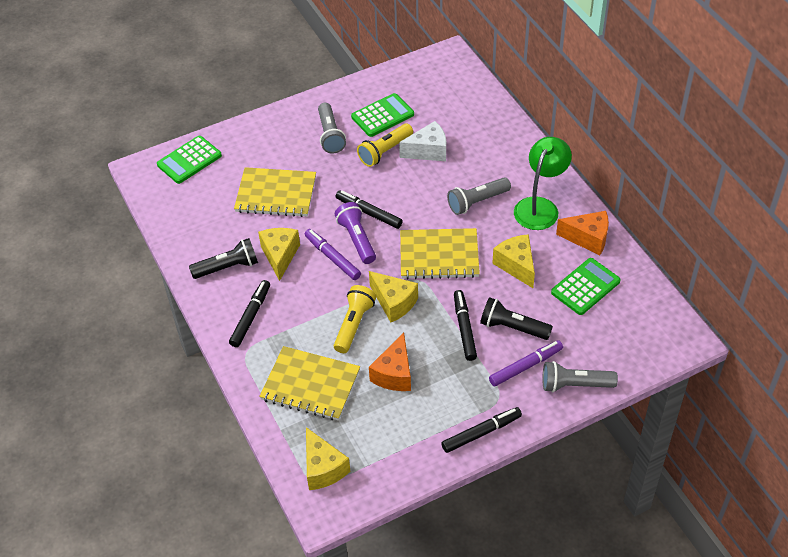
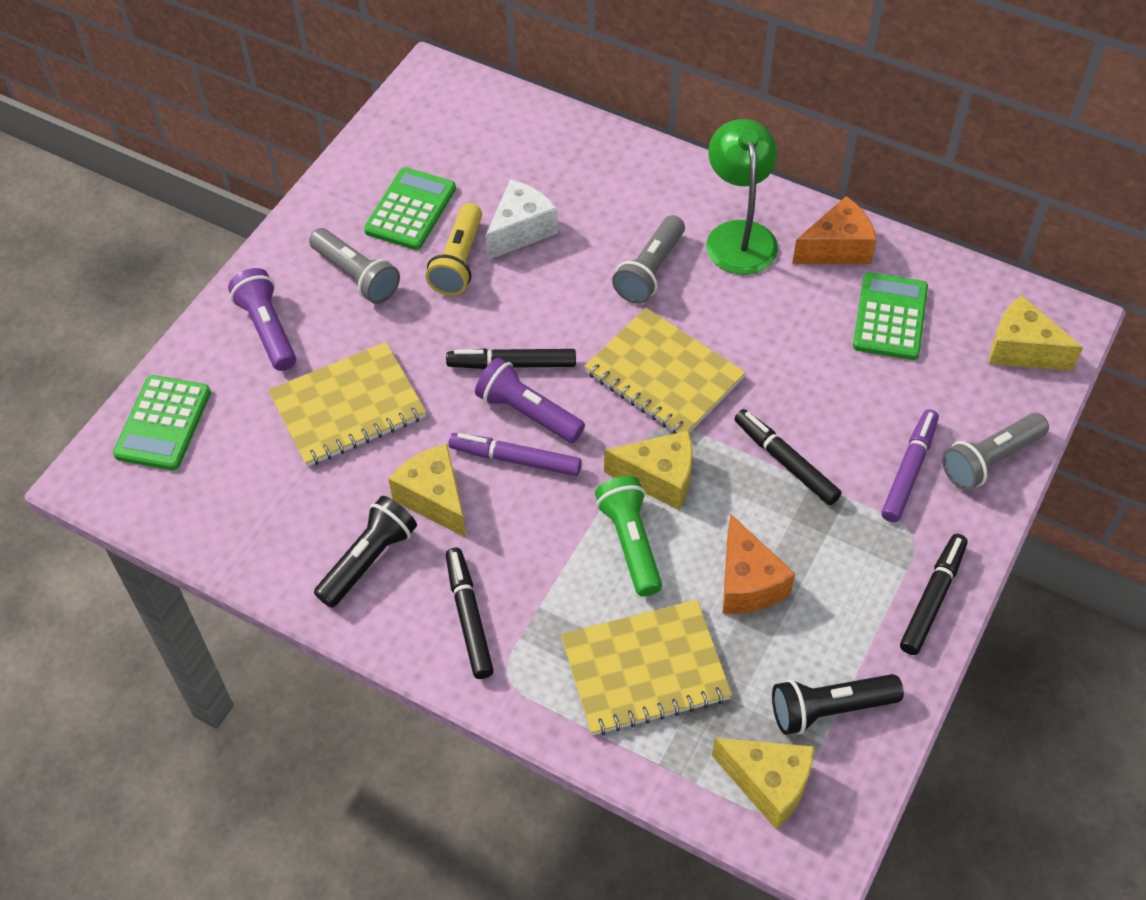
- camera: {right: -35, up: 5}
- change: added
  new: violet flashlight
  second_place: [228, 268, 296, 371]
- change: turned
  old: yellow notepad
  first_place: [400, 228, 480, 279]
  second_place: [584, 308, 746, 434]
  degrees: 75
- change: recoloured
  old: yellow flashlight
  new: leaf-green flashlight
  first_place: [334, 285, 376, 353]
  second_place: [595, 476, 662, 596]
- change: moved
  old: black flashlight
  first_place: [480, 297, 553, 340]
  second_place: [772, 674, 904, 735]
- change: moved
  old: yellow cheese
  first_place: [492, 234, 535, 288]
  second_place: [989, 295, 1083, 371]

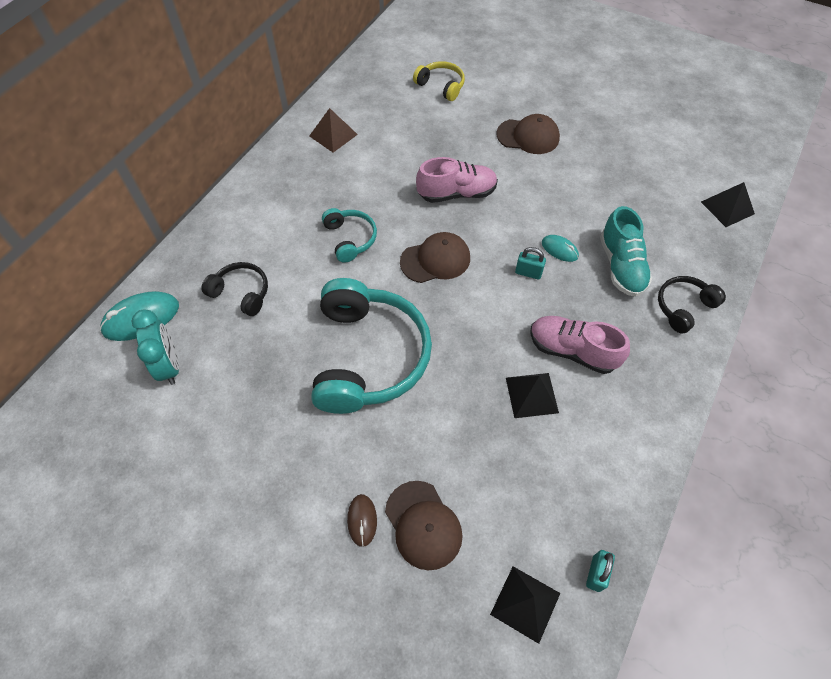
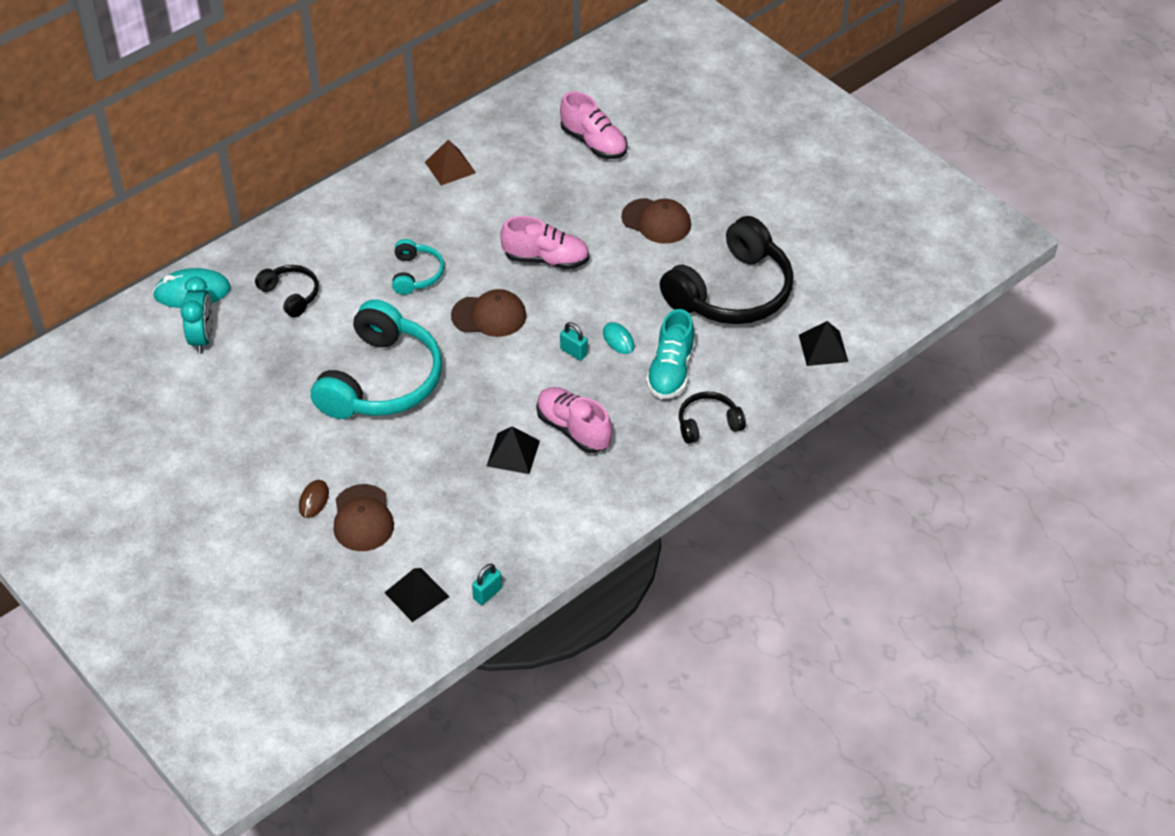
- camera: {right: 20, up: -10}
- change: replaced
  old: yellow headphones
  new: rose-pink shoe
  first_place: [413, 61, 465, 101]
  second_place: [560, 91, 627, 159]
- change: added
  new: black headphones
  second_place: [660, 216, 794, 324]

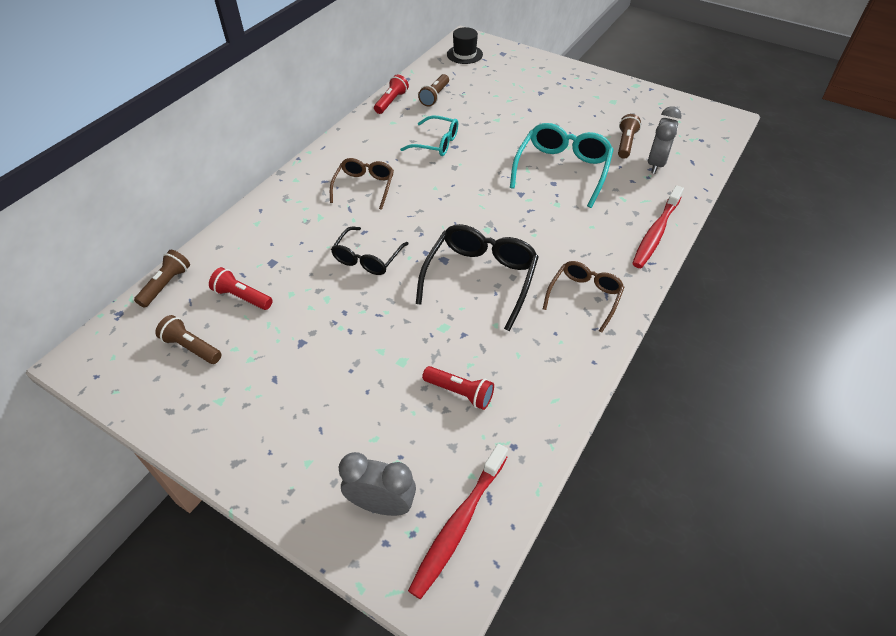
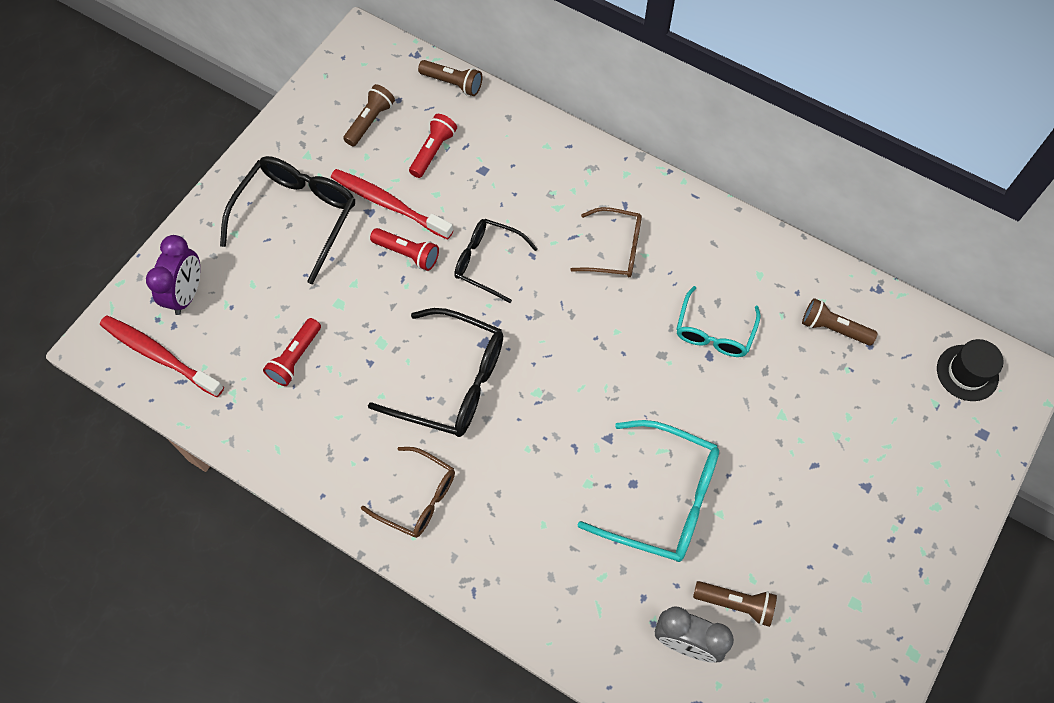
- camera: {right: 90, up: 15}
- change: recoloured
  old: grey alarm clock
  new: violet alarm clock
  first_place: [339, 452, 416, 516]
  second_place: [146, 235, 200, 315]
- change: added
  new: black eyeglasses
  second_place: [220, 156, 355, 284]
- change: moved
  old: red tooth brush
  first_place: [632, 185, 684, 268]
  second_place: [331, 169, 453, 240]
- change: moved
  old: red flashlight
  first_place: [374, 74, 409, 114]
  second_place: [370, 228, 439, 271]

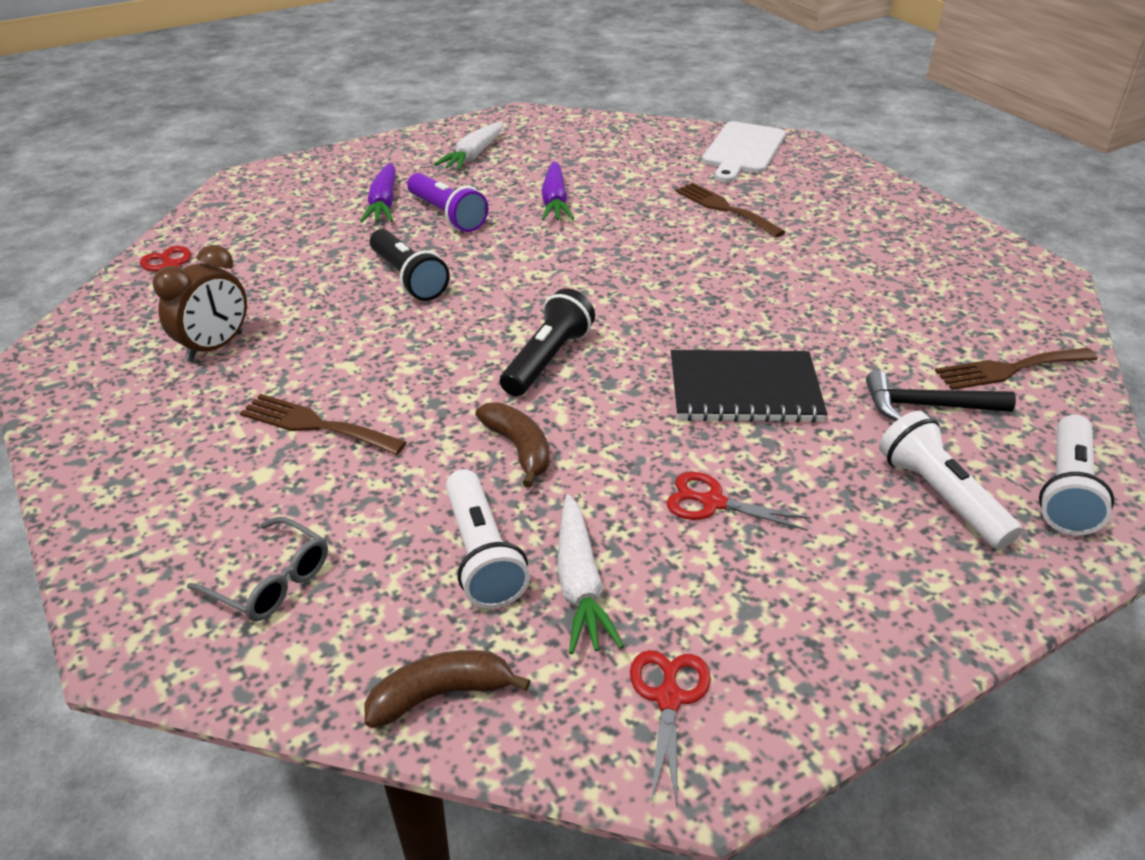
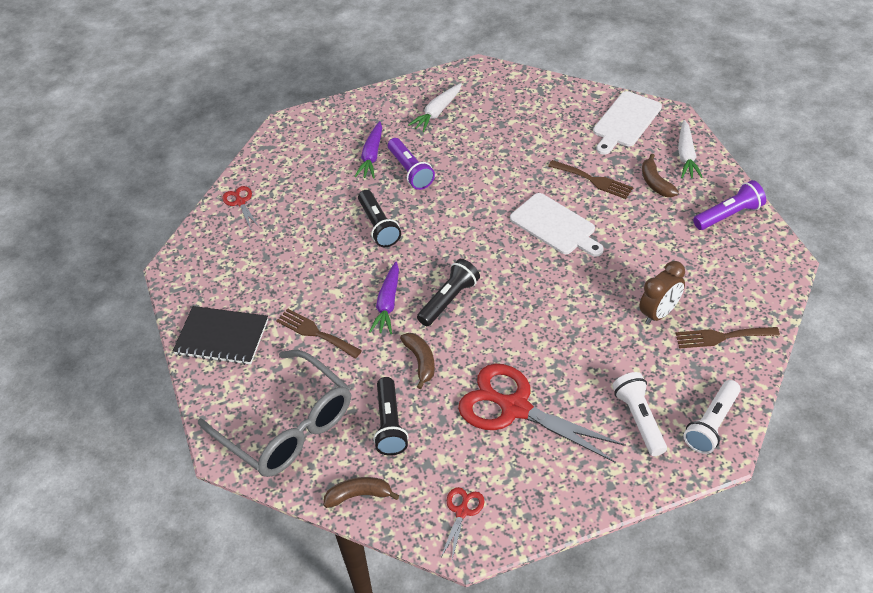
- camera: {right: 15, up: 10}
- change: moved
  old: black notepad
  first_place: [671, 350, 827, 423]
  second_place: [173, 306, 268, 365]
- change: resized
  old: grey eyeglasses
  first_place: [187, 517, 328, 621]
  second_place: [198, 350, 351, 477]
  factor: 2.3
- change: moved
  old: violet root vegetable
  first_place: [541, 161, 574, 220]
  second_place: [369, 262, 399, 334]
- change: recoloured
  old: white flashlight
  new: black flashlight
  first_place: [446, 469, 530, 608]
  second_place: [373, 377, 408, 456]
- change: resized
  old: red pair of scissors
  first_place: [667, 472, 811, 531]
  second_place: [458, 364, 626, 463]
  factor: 2.24
- change: added
  new: white bread board
  second_place: [510, 193, 604, 257]
- change: turned
  old: dark brown table fork
  first_place: [675, 183, 786, 238]
  second_place: [548, 160, 634, 199]
  degrees: 150
- change: moved
  old: dark brown alarm clock
  first_place: [152, 245, 247, 362]
  second_place: [639, 261, 685, 325]
- change: added
  new: dark brown toy banana
  second_place: [642, 154, 679, 197]
- change: moved
  old: white root vegetable
  first_place: [557, 494, 624, 654]
  second_place: [678, 120, 703, 178]
- change: added
  new: violet flashlight
  second_place: [693, 180, 766, 230]
- change: removed
  old: black hammer
  first_place: [866, 370, 1016, 421]

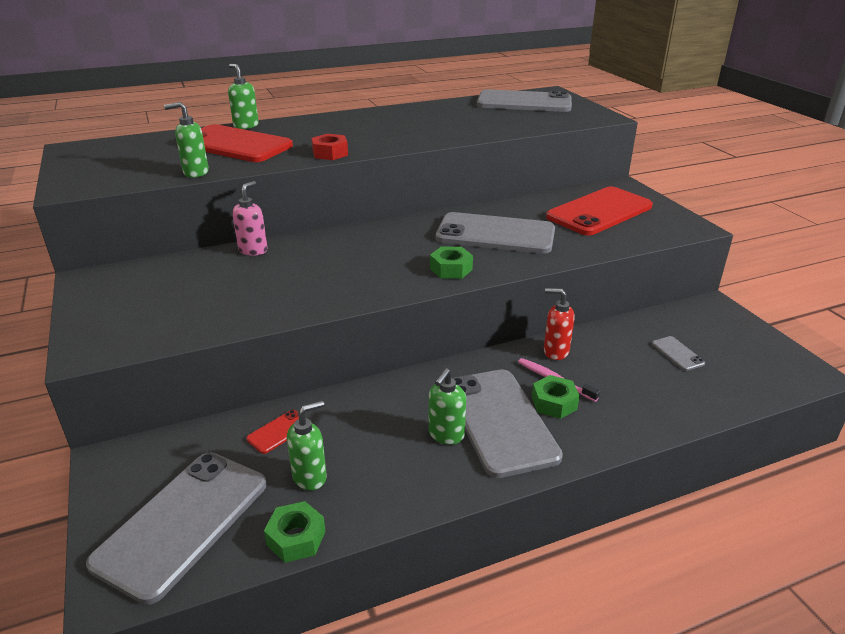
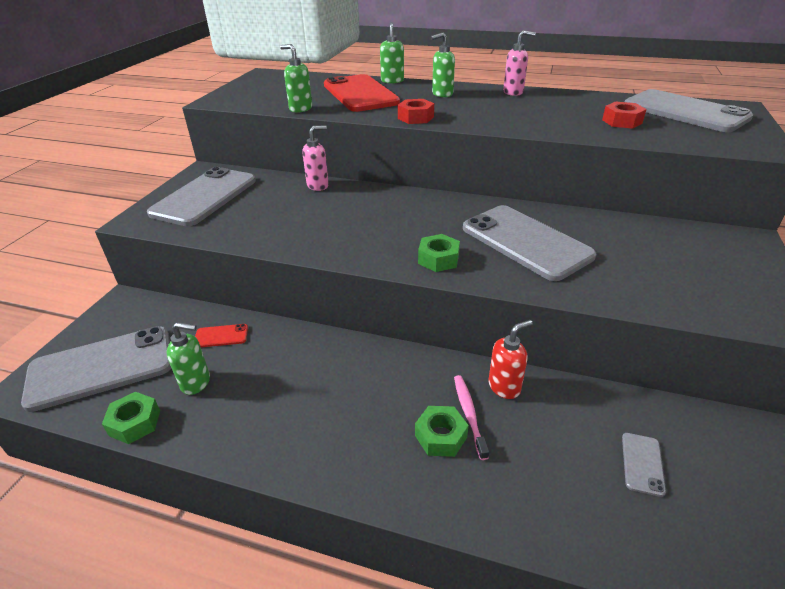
- camera: {right: 40, up: 5}
- change: moved
  old: grey mobile phone
  first_place: [453, 369, 563, 478]
  second_place: [147, 167, 256, 226]
- change: moved
  old: leaf-green soap dispenser
  first_place: [428, 368, 466, 445]
  second_place: [431, 32, 455, 97]
- change: turned
  old: red soap dispenser
  first_place: [544, 288, 575, 360]
  second_place: [488, 320, 533, 399]
  degrees: 90
- change: added
  new: rose-pink soap dispenser
  second_place: [503, 30, 536, 96]
- change: added
  new: red hex nut
  second_place: [602, 101, 646, 129]
- change: removed
  old: red mobile phone
  first_place: [546, 187, 653, 235]

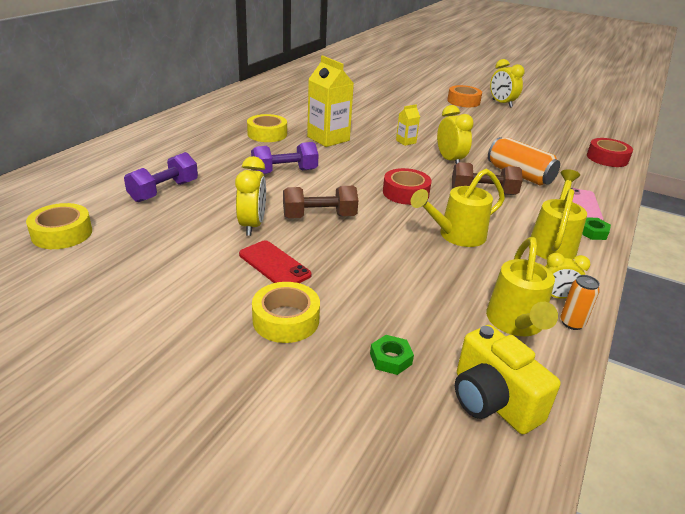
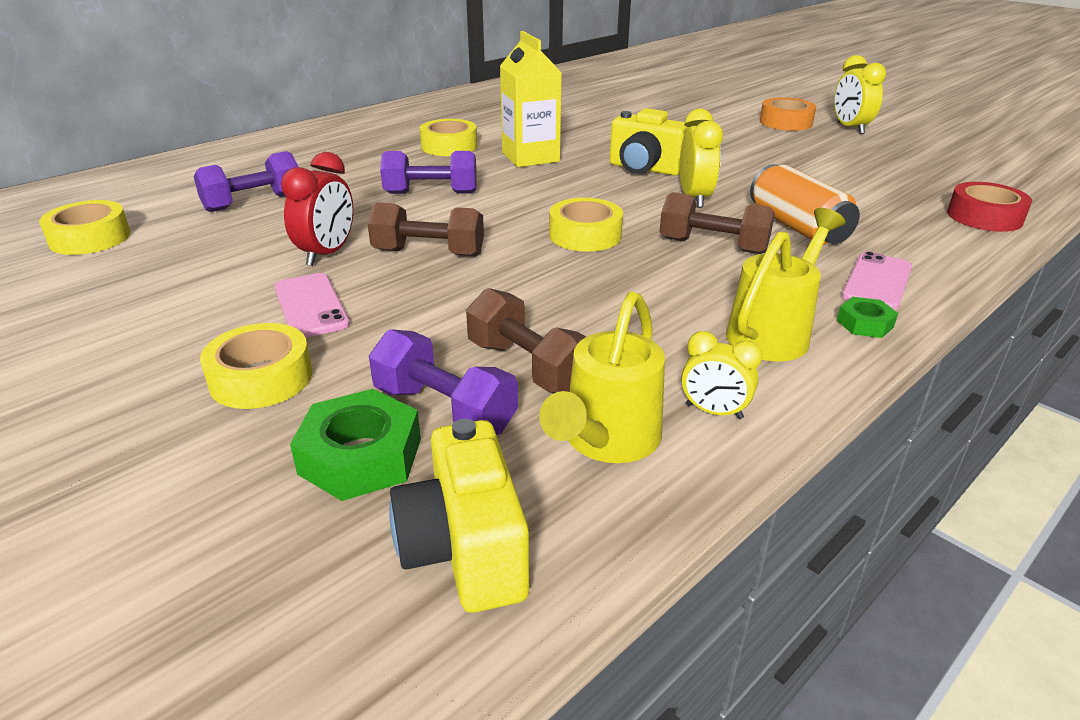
- camera: {right: 20, up: 0}
- change: recoloured
  old: red mobile phone
  new: rose-pink mobile phone
  first_place: [239, 240, 312, 283]
  second_place: [274, 273, 350, 338]
- change: recoloured
  old: yellow alarm clock
  new: red alarm clock
  first_place: [235, 156, 266, 236]
  second_place: [281, 152, 353, 266]
- change: resized
  old: leaf-green hex nut
  first_place: [370, 335, 414, 375]
  second_place: [290, 389, 421, 501]
  factor: 1.8
- change: added
  new: violet free weight
  second_place: [369, 329, 518, 435]
- change: added
  new: dark brown free weight
  second_place: [466, 288, 586, 393]
- change: recoloured
  old: red roll of tape
  new: yellow roll of tape
  first_place: [383, 168, 432, 205]
  second_place: [549, 198, 623, 252]
- change: replaced
  old: yellow milk carton
  new: yellow compact camera
  first_place: [396, 104, 420, 146]
  second_place: [610, 108, 689, 175]
- change: removed
  old: yellow sprinkling can
  first_place: [411, 169, 505, 247]
- change: removed
  old: orange soda can
  first_place: [560, 275, 600, 330]

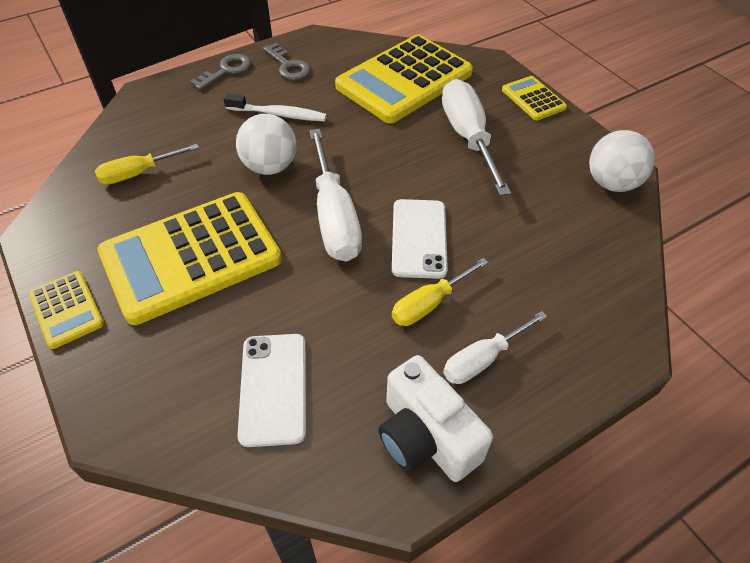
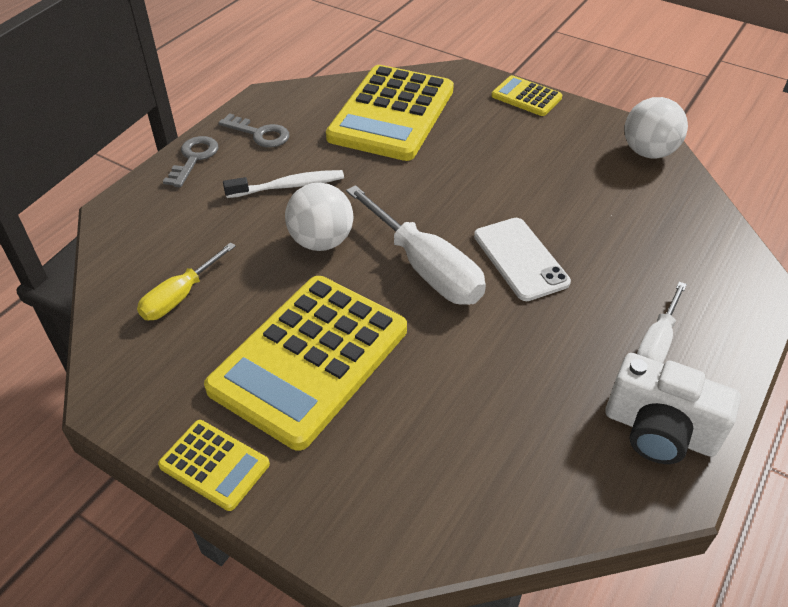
- camera: {right: -25, up: -5}
- change: removed
  old: white mobile phone
  first_place: [237, 334, 306, 447]
- change: removed
  old: yellow flat screwdriver
  first_place: [392, 258, 488, 326]
- change: removed
  old: white flat screwdriver
  first_place: [442, 79, 511, 196]

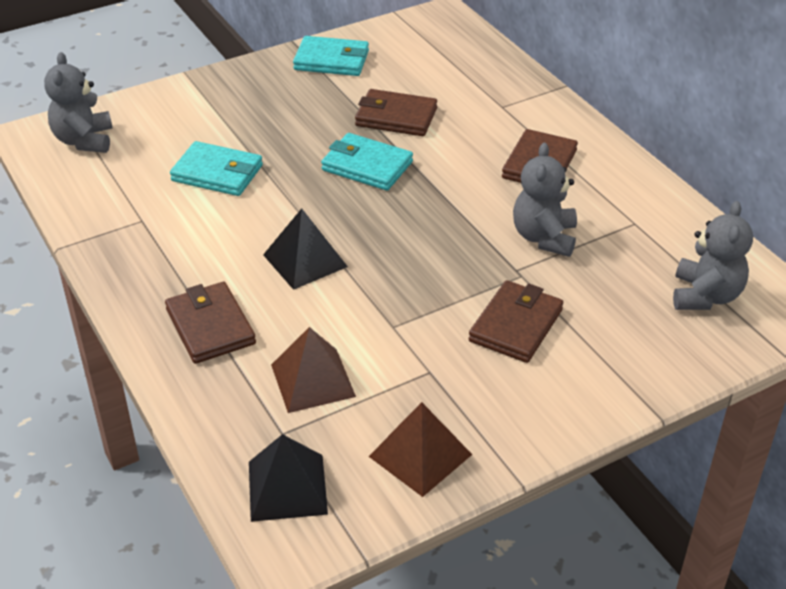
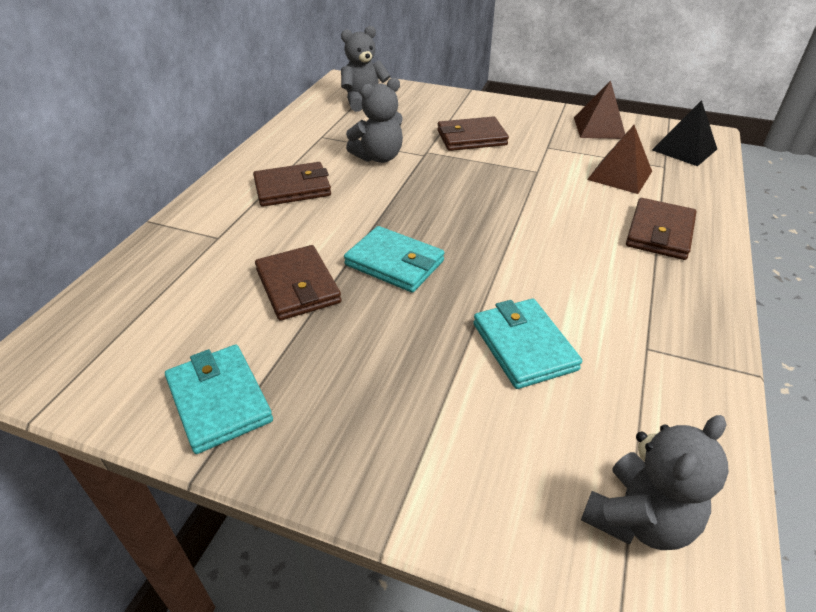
- camera: {right: -130, up: 0}
- change: turned
  old: turquoise billfold
  first_place: [321, 133, 413, 191]
  second_place: [344, 226, 444, 293]
  degrees: -45
- change: removed
  old: black pyramid
  first_place: [263, 208, 348, 290]

